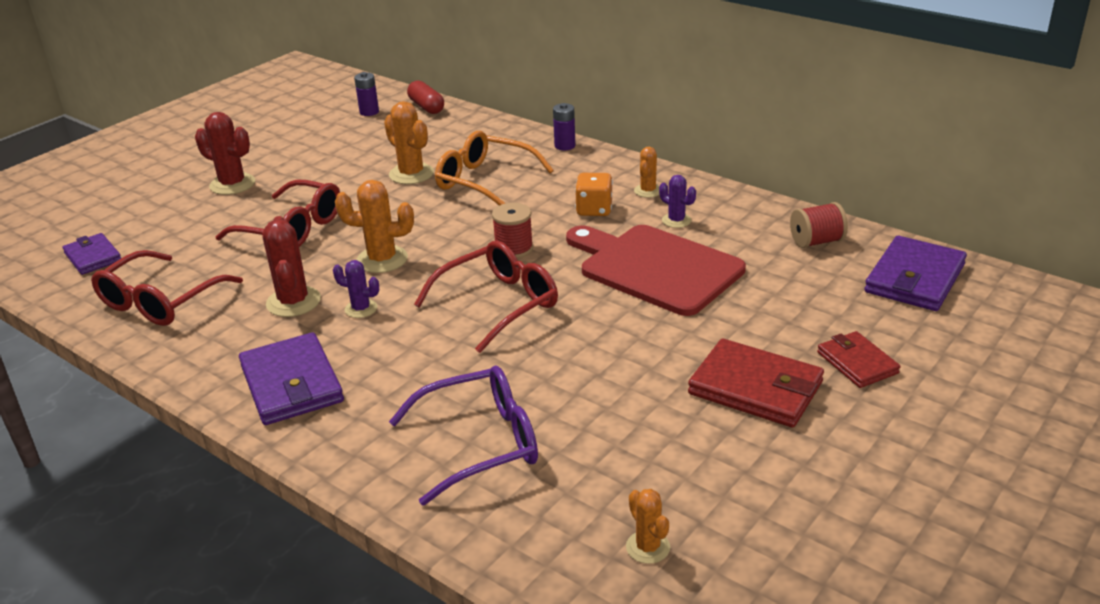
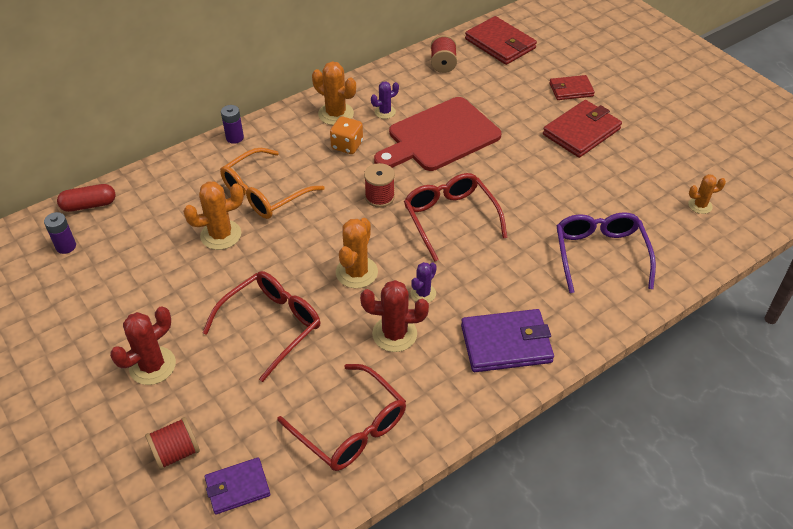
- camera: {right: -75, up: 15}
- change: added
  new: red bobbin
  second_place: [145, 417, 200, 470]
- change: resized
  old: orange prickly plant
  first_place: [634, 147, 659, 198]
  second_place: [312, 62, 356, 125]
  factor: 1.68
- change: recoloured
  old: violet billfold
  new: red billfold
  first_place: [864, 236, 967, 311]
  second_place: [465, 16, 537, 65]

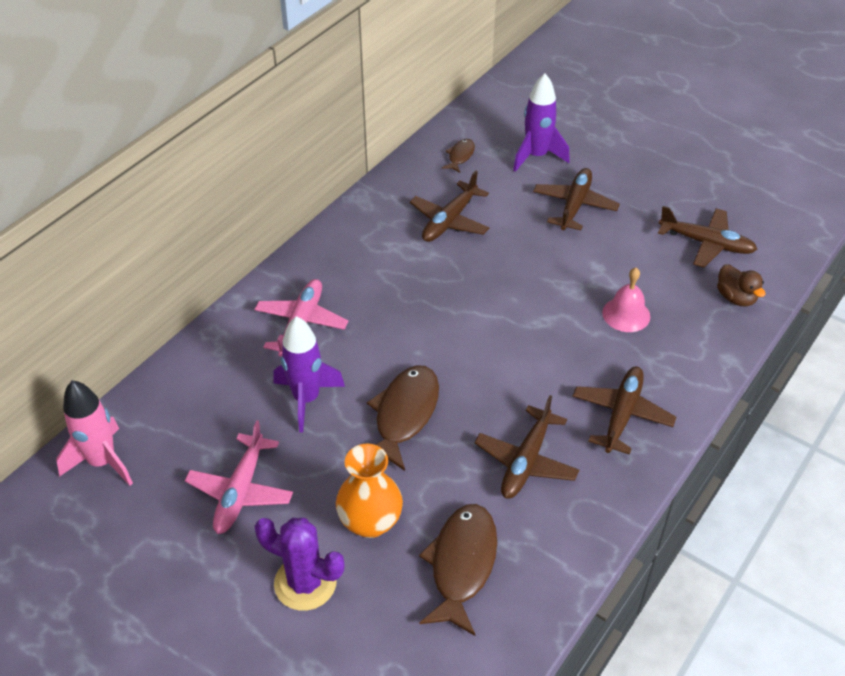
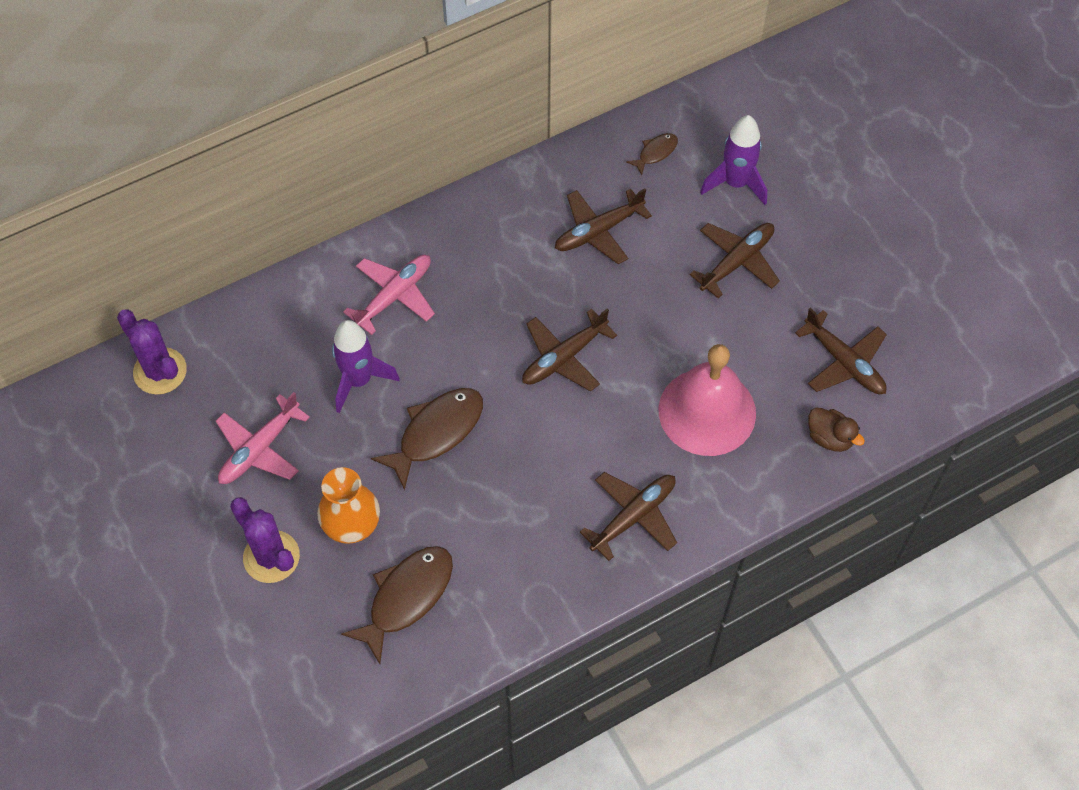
- camera: {right: 25, up: 15}
- change: replaced
  old: rose-pink toy rocket
  new: violet prickly plant
  first_place: [56, 380, 133, 486]
  second_place: [117, 310, 187, 395]
- change: moved
  old: dark brown plane
  first_place: [475, 395, 579, 499]
  second_place: [522, 308, 617, 392]
- change: resized
  old: rose-pink hand bell
  first_place: [602, 268, 650, 332]
  second_place: [659, 344, 756, 456]
  factor: 1.92
- change: turned
  old: dark brown duck
  first_place: [717, 264, 766, 306]
  second_place: [808, 408, 865, 452]
  degrees: -45

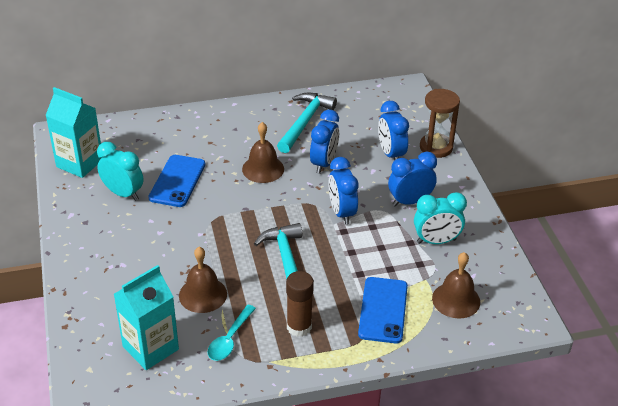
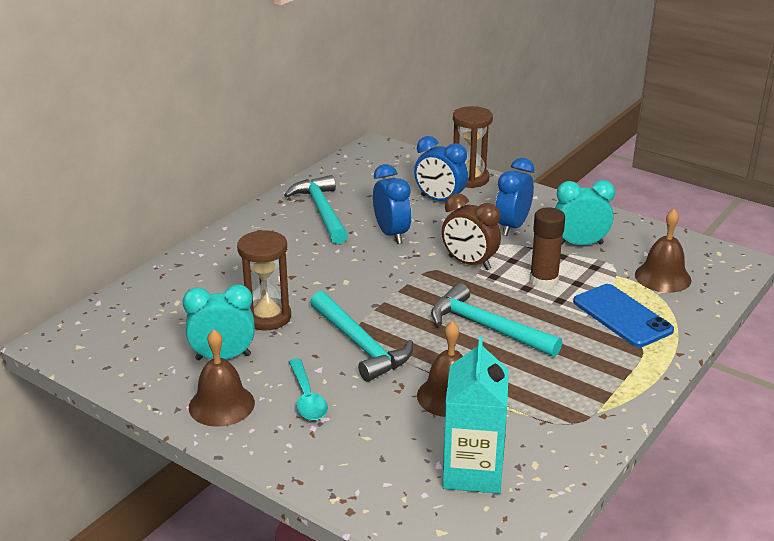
- camera: {right: -40, up: -10}
- change: moved
  old: dark brown hand bell
  first_place: [242, 122, 284, 183]
  second_place: [189, 329, 255, 427]
- change: replaced
  old: blue mobile phone
  new: dark brown sand timer
  first_place: [148, 155, 205, 207]
  second_place: [237, 230, 291, 331]
- change: moved
  old: turquoise spoon
  first_place: [208, 305, 256, 361]
  second_place: [289, 359, 328, 421]
- change: added
  new: turquoise hammer
  second_place: [310, 291, 413, 382]
- change: recoloured
  old: blue alarm clock
  new: dark brown alarm clock
  first_place: [328, 157, 359, 225]
  second_place: [442, 193, 501, 270]
- change: moved
  old: dark brown stick of glue
  first_place: [286, 271, 314, 337]
  second_place: [530, 207, 565, 289]
- change: turned
  old: turquoise alarm clock
  first_place: [414, 192, 467, 244]
  second_place: [555, 180, 615, 245]
  degrees: -135
- change: removed
  old: turquoise milk carton
  first_place: [45, 87, 102, 178]

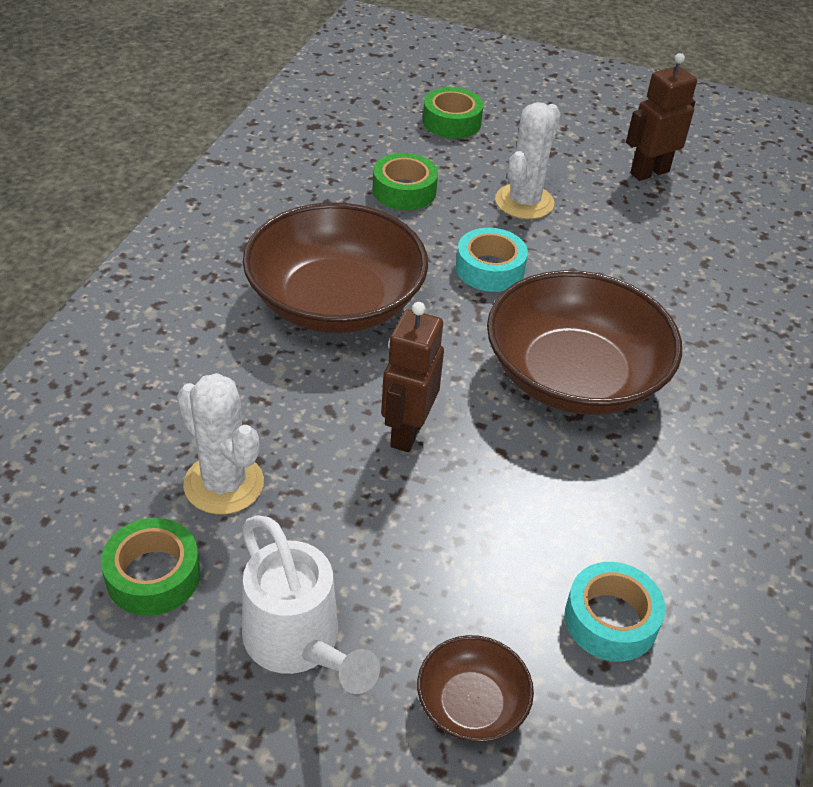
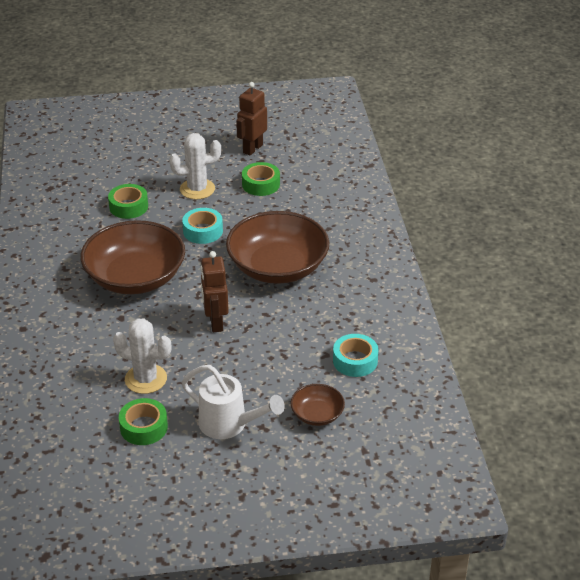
- camera: {right: -25, up: -5}
- change: turned
  old: white prickly plant
  first_place: [495, 102, 561, 219]
  second_place: [169, 133, 221, 199]
  degrees: 75
- change: moved
  old: leaf-green roll of tape
  first_place: [423, 87, 484, 139]
  second_place: [242, 162, 280, 196]

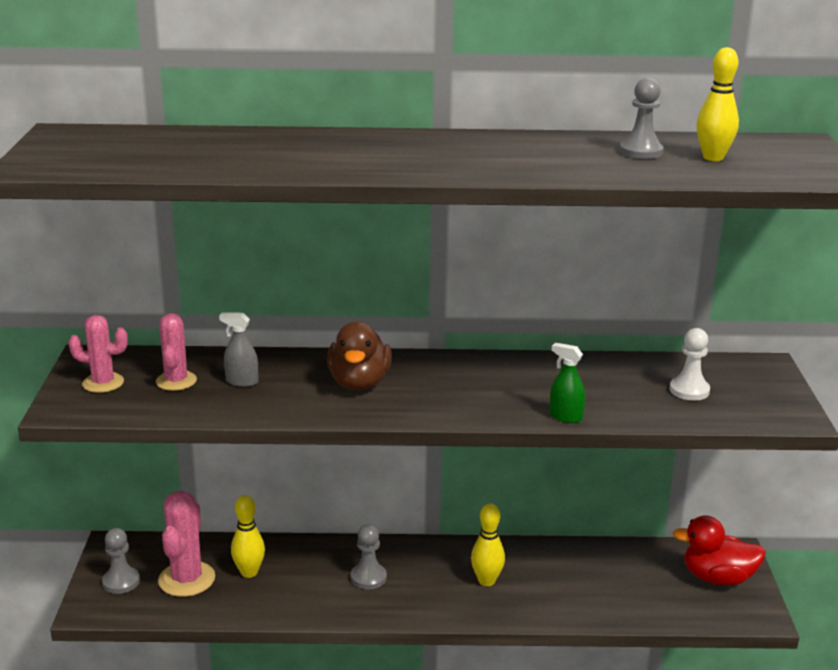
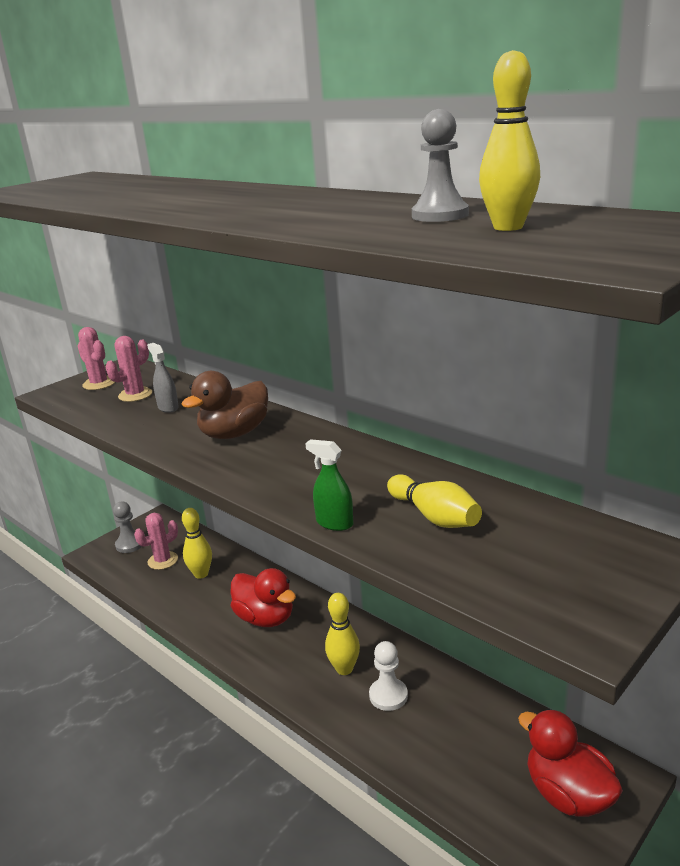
- camera: {right: 45, up: 0}
- change: resized
  old: rose-pink prickly plant
  first_place: [158, 491, 215, 597]
  second_place: [134, 513, 178, 570]
  factor: 0.66
- change: replaced
  old: grey chess pawn
  new: red duck
  first_place: [351, 524, 387, 589]
  second_place: [230, 568, 296, 627]
- change: turned
  old: leaf-green spray cleaner
  first_place: [550, 343, 585, 423]
  second_place: [305, 439, 353, 531]
  degrees: -45
- change: moved
  old: white chess pawn
  first_place: [670, 328, 710, 401]
  second_place: [369, 641, 408, 711]
- change: added
  new: yellow bowling pin
  second_place: [387, 474, 482, 528]

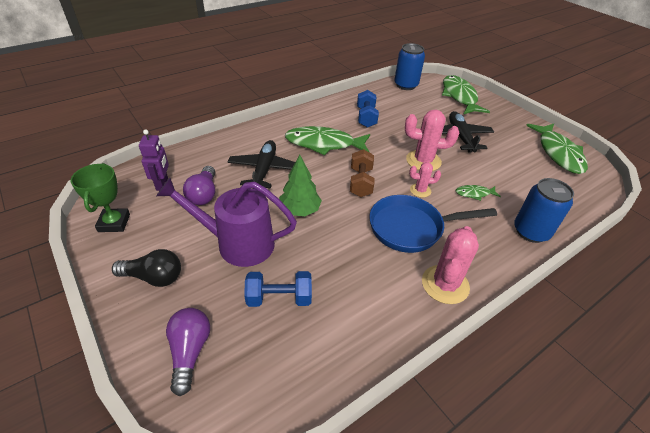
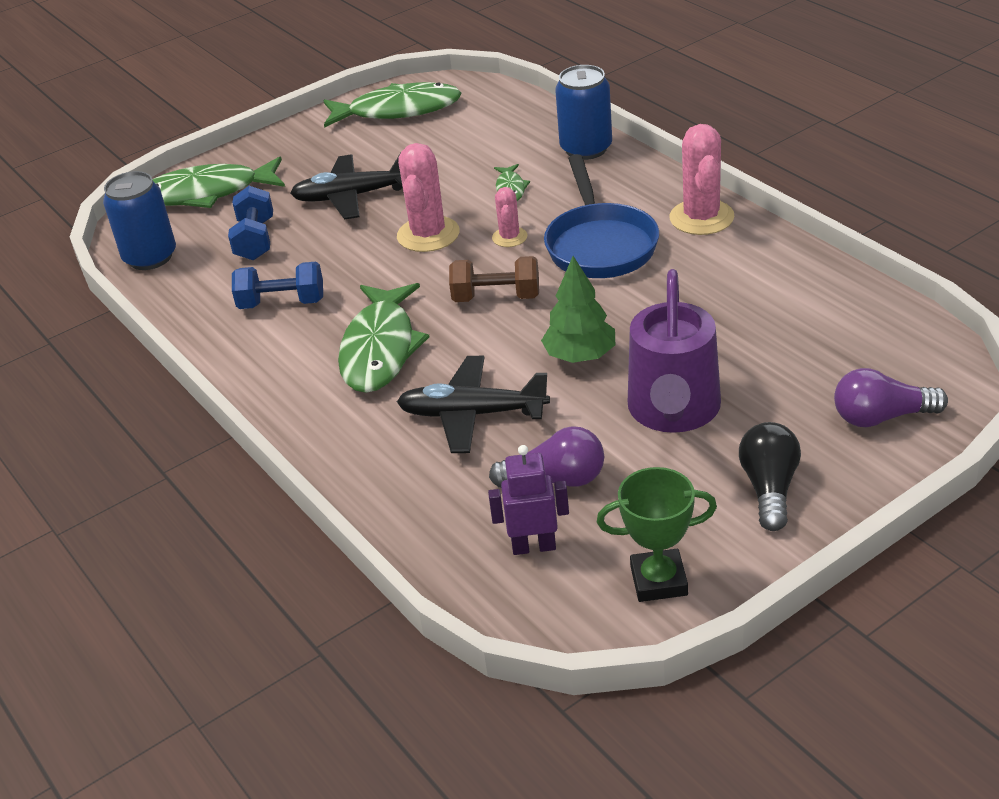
- camera: {right: -85, up: -5}
- change: moved
  old: blue free weight
  first_place: [244, 271, 312, 307]
  second_place: [228, 186, 273, 261]
- change: turned
  old: rose-pink prickly plant
  first_place: [422, 226, 479, 304]
  second_place: [669, 124, 734, 235]
  degrees: 60

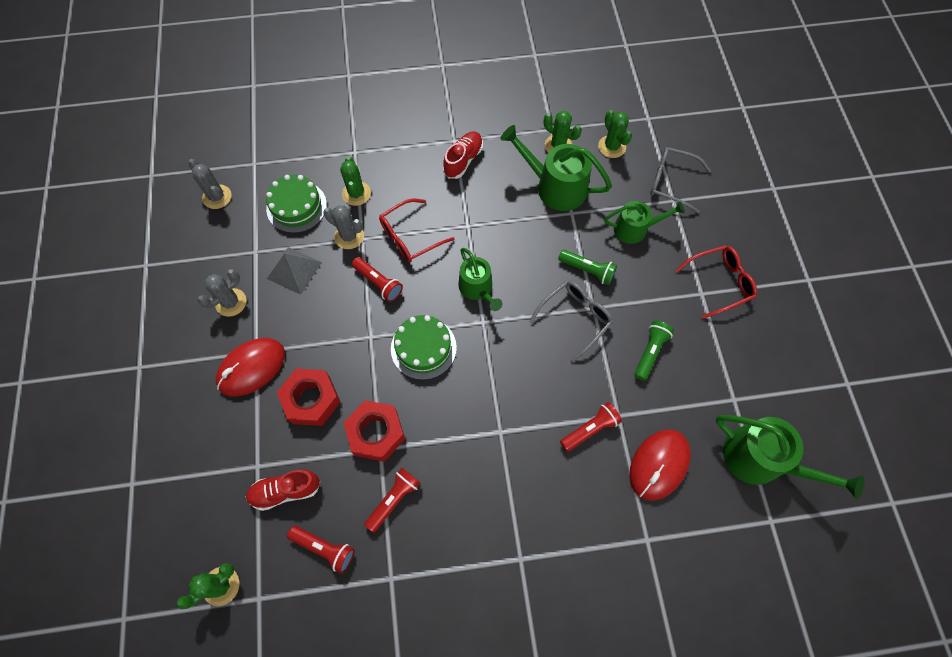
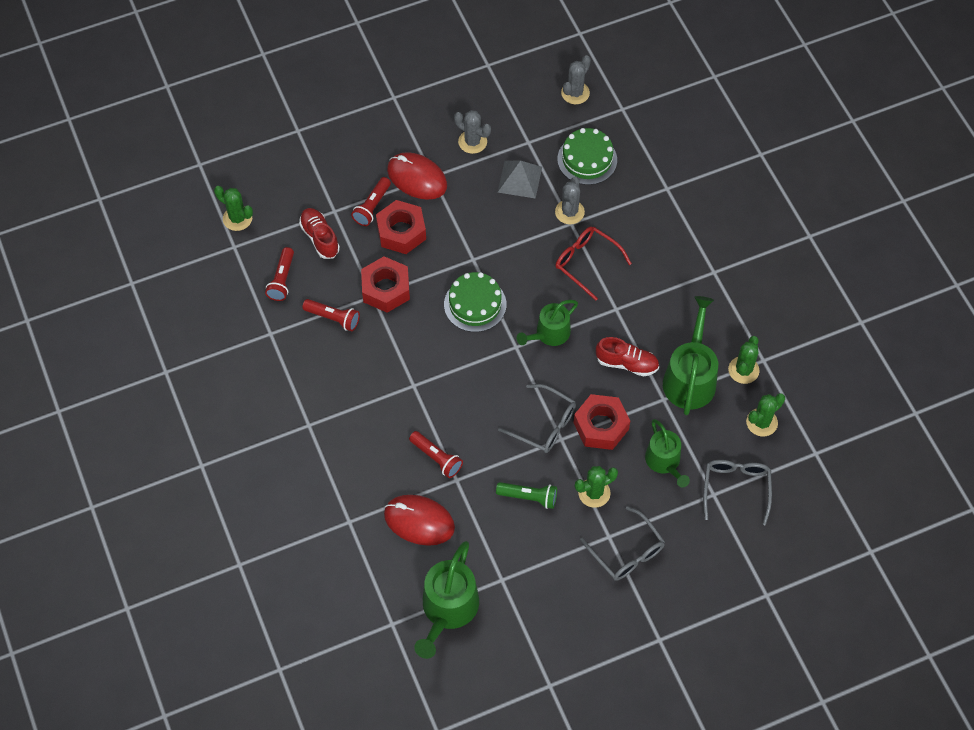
- camera: {right: 75, up: -5}
- change: moved
  old: red flashlight
  first_place: [352, 257, 403, 302]
  second_place: [351, 177, 391, 226]
- change: replaced
  old: leaf-green flashlight
  new: red hex nut
  first_place: [558, 250, 617, 285]
  second_place: [574, 394, 630, 450]
- change: moved
  old: leaf-green prickly plant
  first_place: [340, 157, 371, 206]
  second_place: [575, 466, 618, 508]
- change: recoloured
  old: red eyeglasses
  new: grey eyeglasses
  first_place: [676, 245, 757, 319]
  second_place: [580, 506, 665, 581]
- change: moved
  old: red shoe
  first_place: [443, 131, 483, 179]
  second_place: [596, 337, 659, 376]

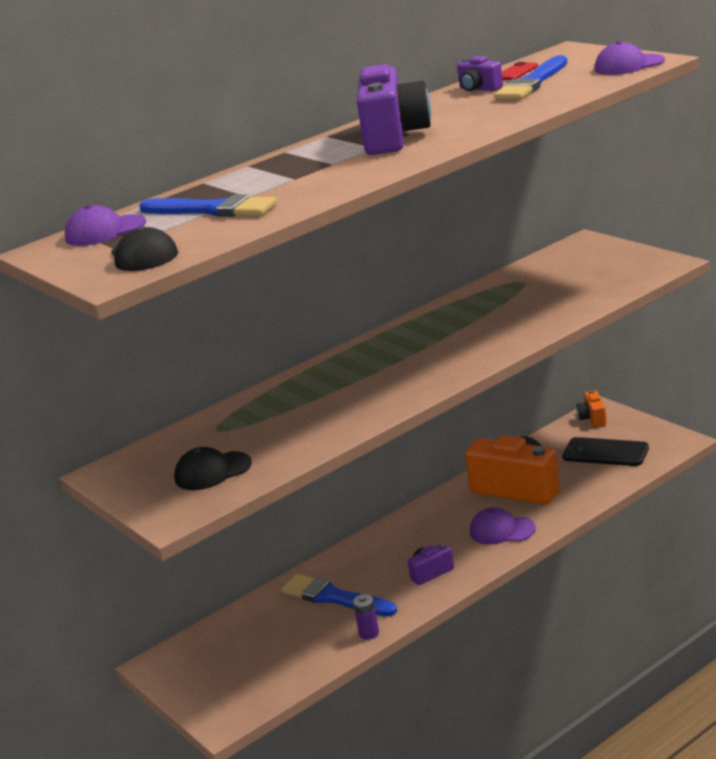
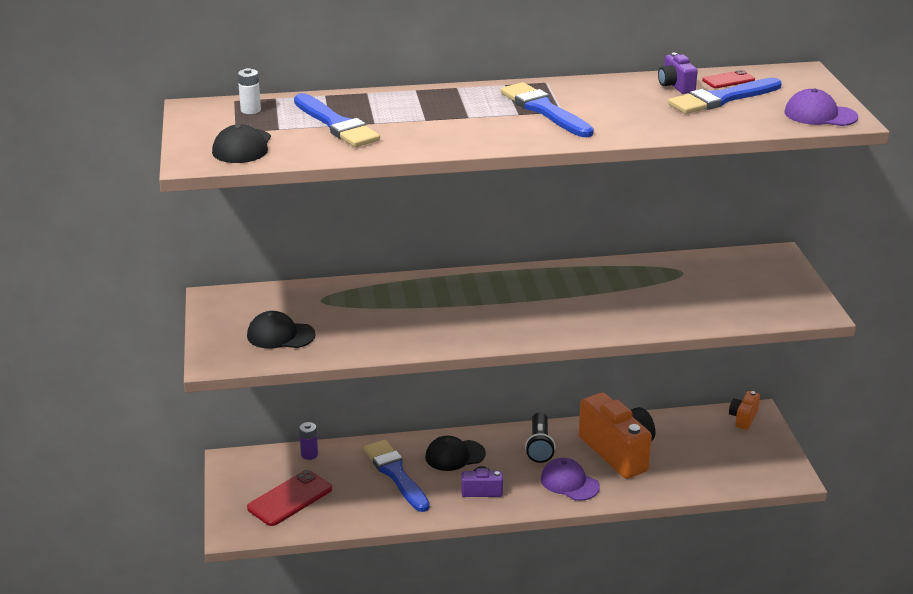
- camera: {right: 25, up: 5}
- change: replaced
  old: violet baseball cap
  new: white power cell
  first_place: [65, 205, 146, 246]
  second_place: [238, 68, 261, 114]
- change: added
  new: red mobile phone
  second_place: [247, 470, 332, 526]
- change: moved
  old: violet power cell
  first_place: [353, 594, 379, 639]
  second_place: [299, 422, 318, 460]
- change: added
  new: black baseball cap
  second_place: [425, 436, 486, 471]
- change: replaced
  old: violet compact camera
  new: blue paint brush
  first_place: [357, 64, 431, 155]
  second_place: [501, 82, 594, 137]
- change: added
  new: black flashlight
  second_place: [525, 412, 556, 463]
- change: removed
  old: black mobile phone
  first_place: [562, 437, 649, 466]

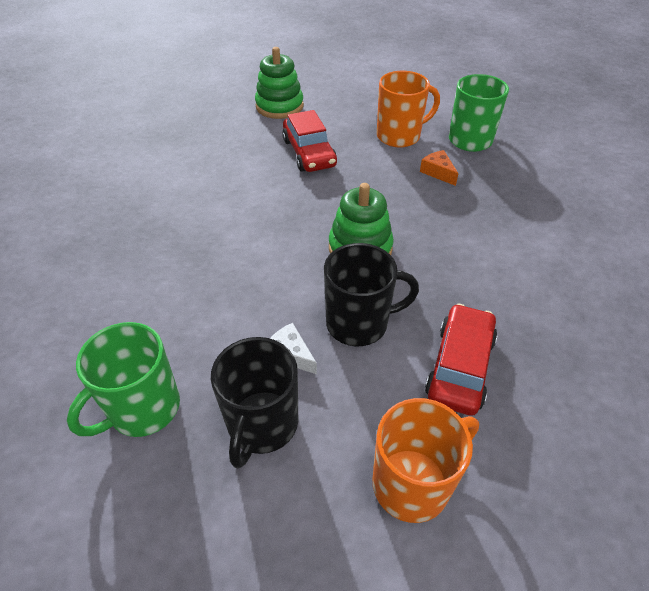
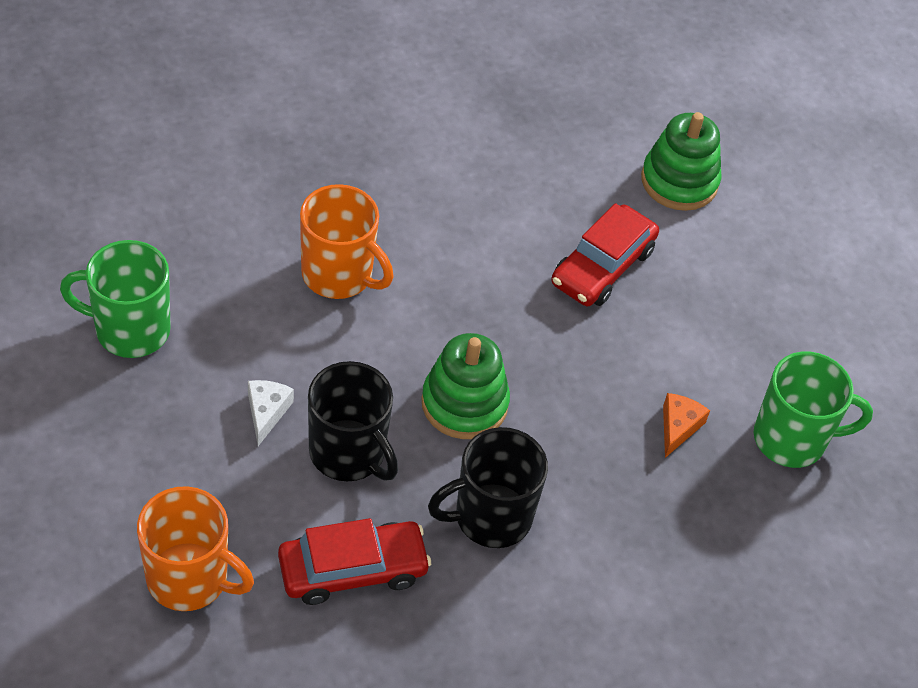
- camera: {right: 50, up: 5}
- change: moved
  old: orange coffee mug
  first_place: [377, 71, 440, 148]
  second_place: [300, 184, 393, 299]
- change: moved
  old: black coffee mug
  first_place: [211, 337, 298, 469]
  second_place: [428, 427, 548, 548]

